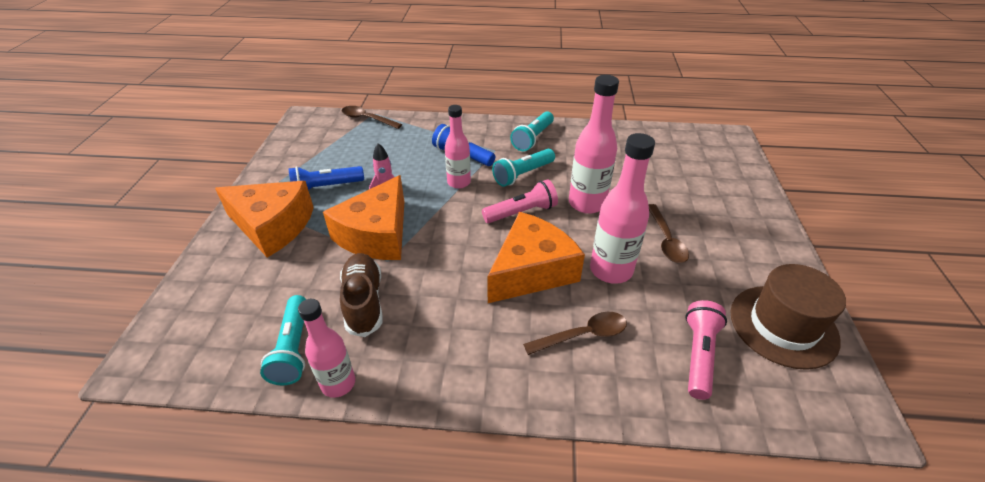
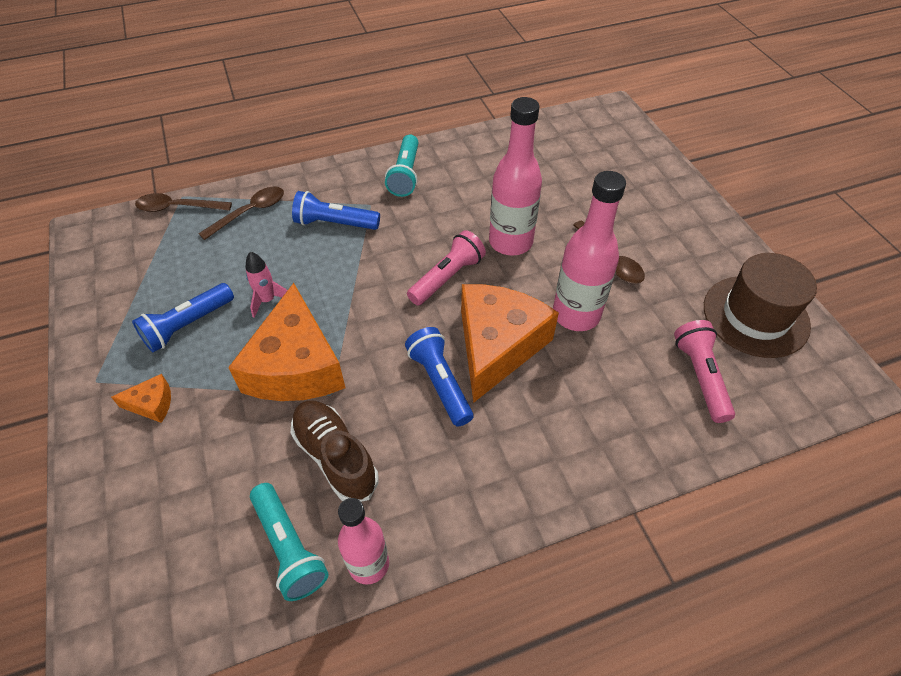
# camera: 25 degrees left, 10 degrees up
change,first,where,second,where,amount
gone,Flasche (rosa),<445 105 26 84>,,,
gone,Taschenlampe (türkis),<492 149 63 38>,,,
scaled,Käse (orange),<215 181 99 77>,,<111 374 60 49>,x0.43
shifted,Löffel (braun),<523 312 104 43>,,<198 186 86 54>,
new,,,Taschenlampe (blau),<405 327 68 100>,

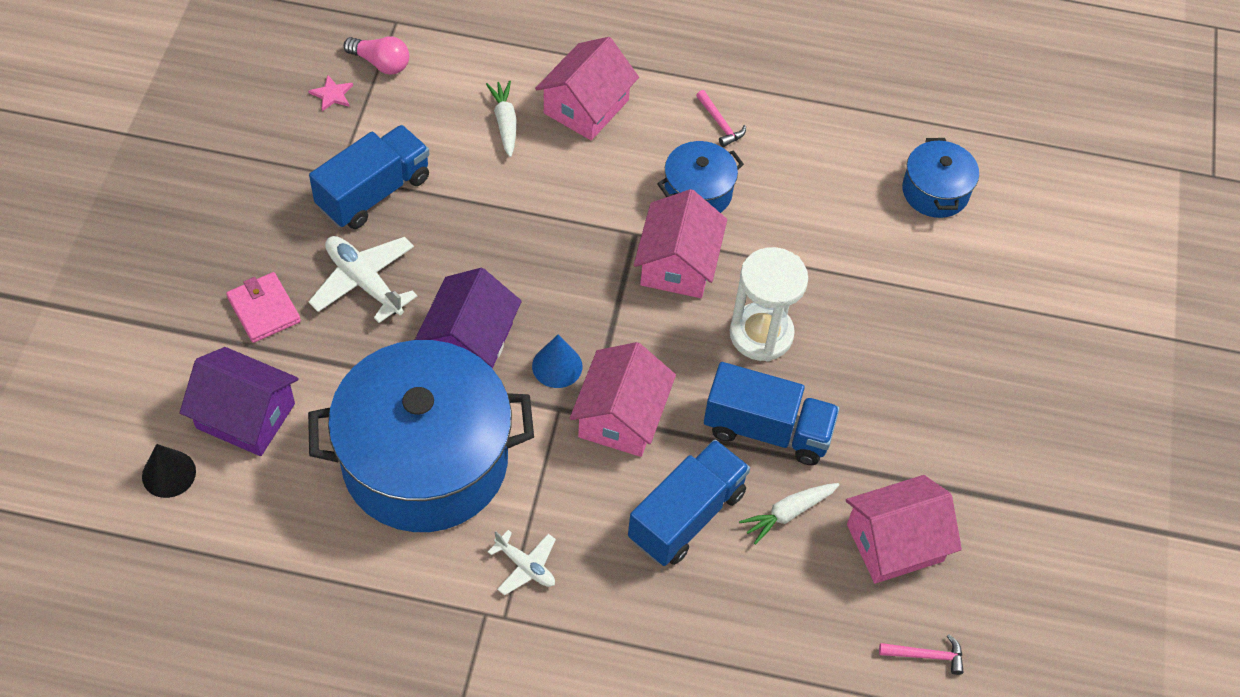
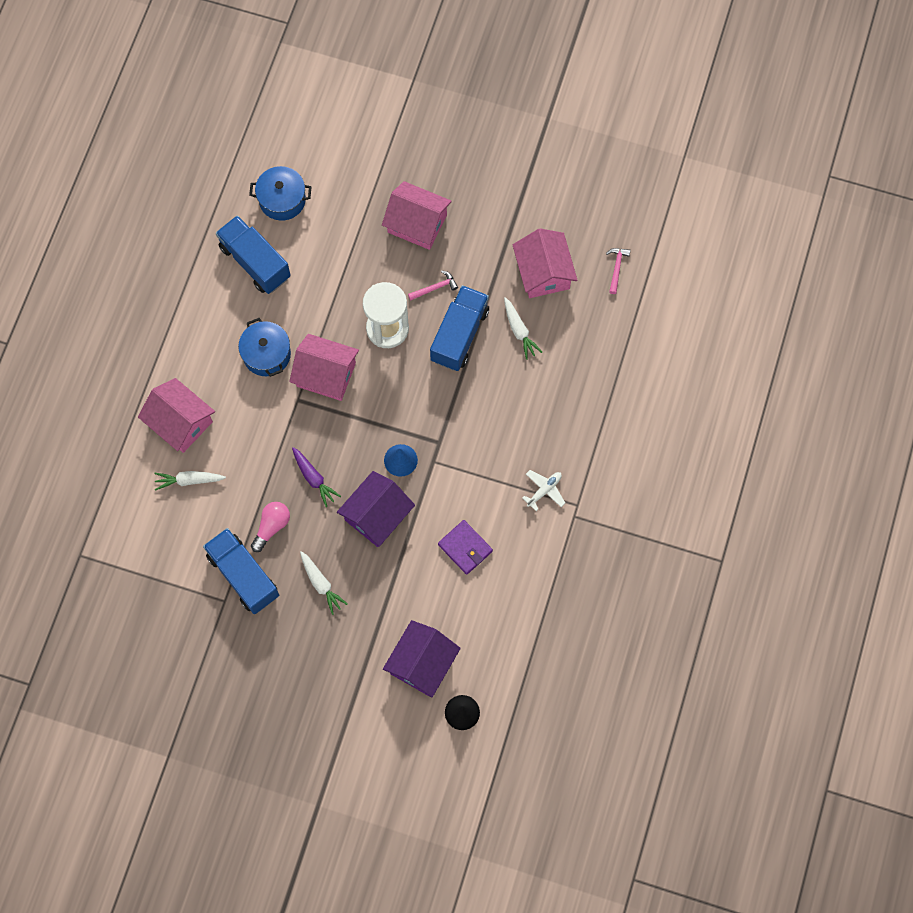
# camera: 80 degrees left, 15 degrees up
change,first,where,second,where,amount
shifted,Glühbirne (rosa),<344 37 65 38>,,<251 502 39 50>,
gone,Stern (rosa),<308 75 45 36>,,,
shifted,Hammer (rosa),<696 90 50 57>,,<408 270 50 31>,
swapped,Flugzeug (weiß),<308 236 109 87>,Karotte (weiß),<300 551 48 64>,
rotated,Haus (lila),<415 268 107 100>,,<337 471 78 76>,75 degrees counterclockwise
gone,Geldbörse (rosa),<226 272 75 71>,,,
swapped,Kochtopf (blau),<308 340 226 192>,Geldbörse (lila),<438 520 55 55>,
shifted,Haus (rosa),<570 342 106 115>,,<382 181 70 69>,
shifted,Lastwagen (blau),<628 439 122 127>,,<216 215 75 79>,
new,,,Karotte (lila),<292 447 49 60>,

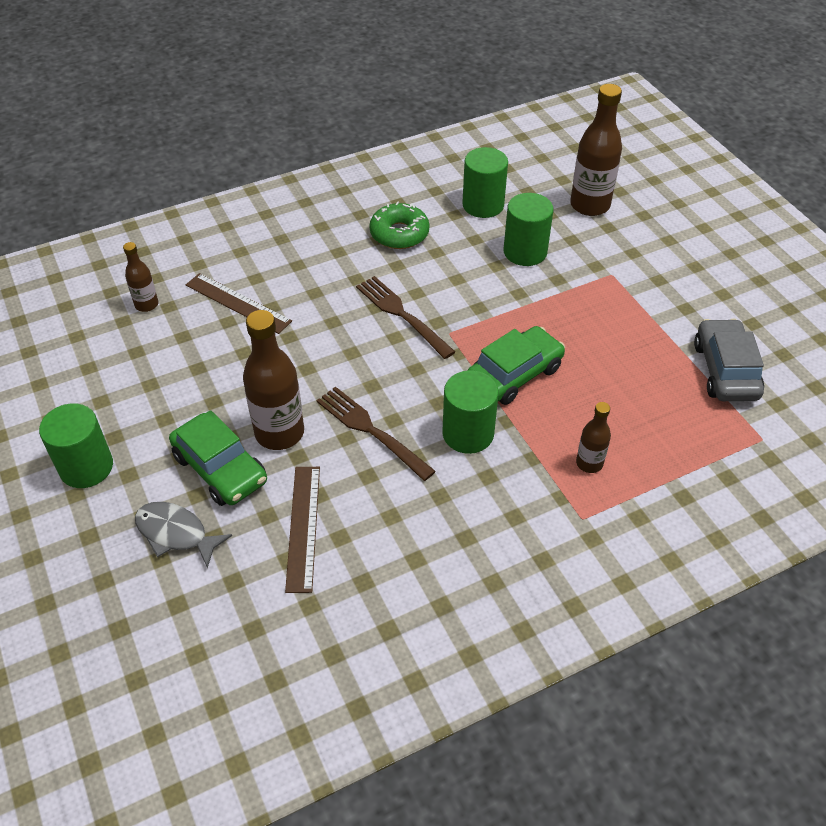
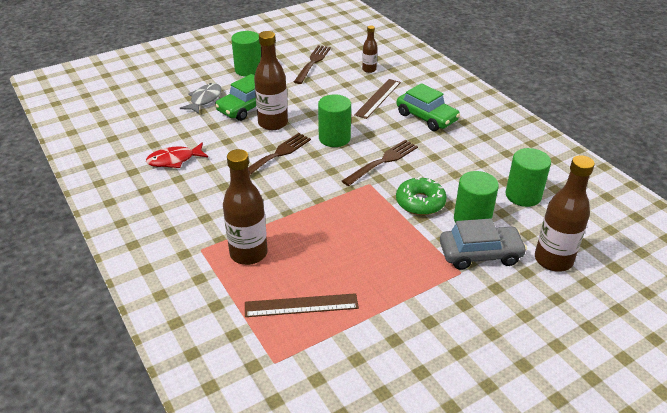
# camera: 85 degrees right, 10 degrees down
change,first,where,second,where,amount
shifted,Donut (grün),<369 201 60 48>,,<396 176 51 39>,
shifted,Auto (grau),<694 319 70 82>,,<440 219 87 51>,
shifted,Auto (grün),<467 326 98 79>,,<397 83 63 48>,
shifted,Vollzylinder (grün),<442 370 57 84>,,<318 94 33 53>,
scaled,Flasche (braun),<576 402 35 71>,,<223 149 45 116>,x1.87
shifted,Lineal (braun),<285 467 35 126>,,<245 293 114 24>,
new,,,Gabel (braun),<294 45 37 39>,
new,,,Fisch (rot),<146 143 62 25>,

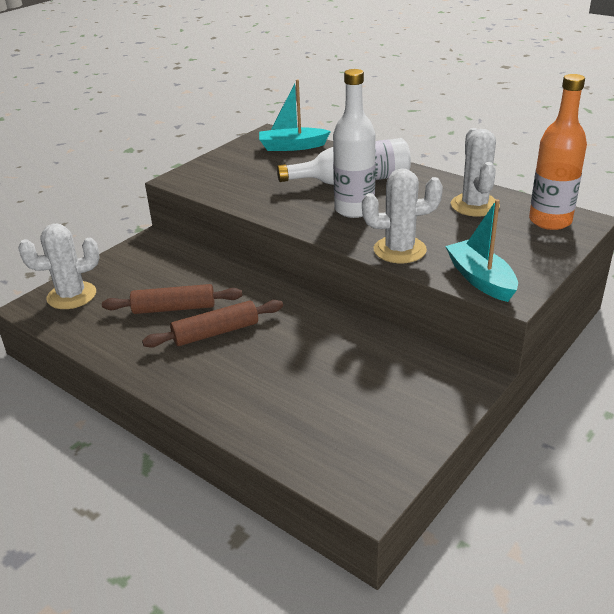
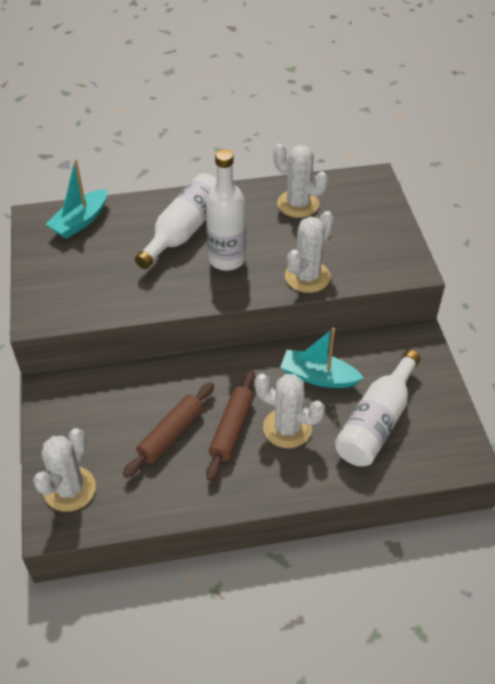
# camera: 50 degrees left, 15 degrees up
change,first,where,second,where,amount
gone,Flasche (orange),<529 74 58 156>,,,
shifted,Boot (türkis),<445 199 73 103>,,<280 328 83 60>,
new,,,Flasche (weiß),<334 350 86 116>,
new,,,Kaktus (weiß),<254 374 71 74>,

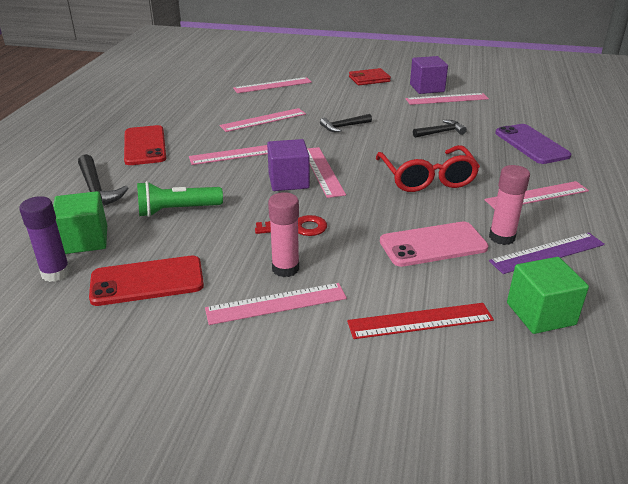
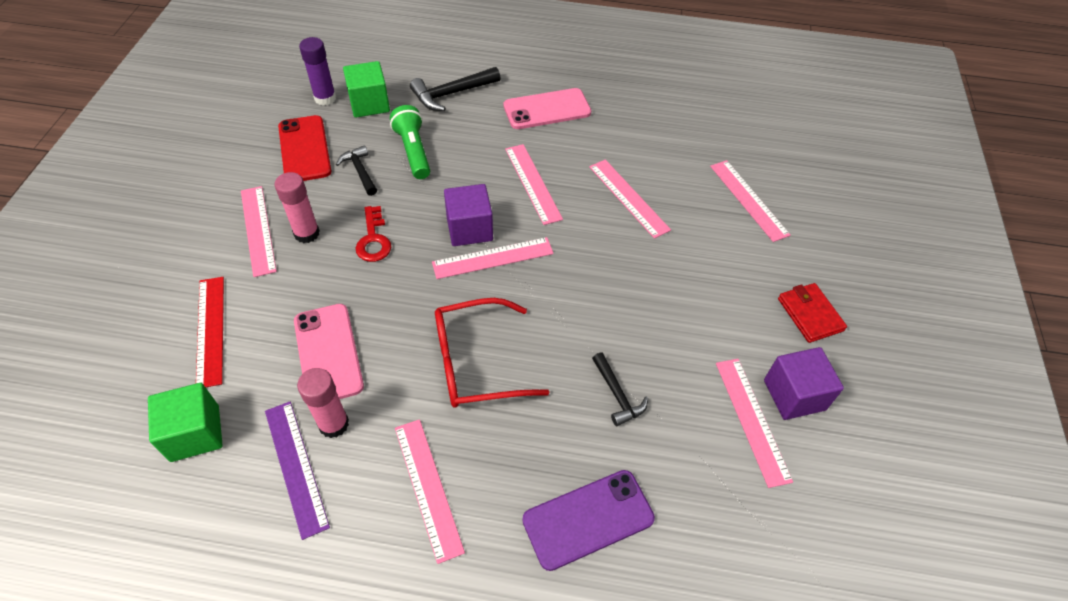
# camera: 85 degrees right, 20 degrees up
change,first,where,second,where,amount
shifted,Hammer (schwarz),<320 114 52 18>,,<336 145 41 51>,
repainted,Handy (rot),<124 125 42 40>,Handy (rosa),<504 88 87 41>,

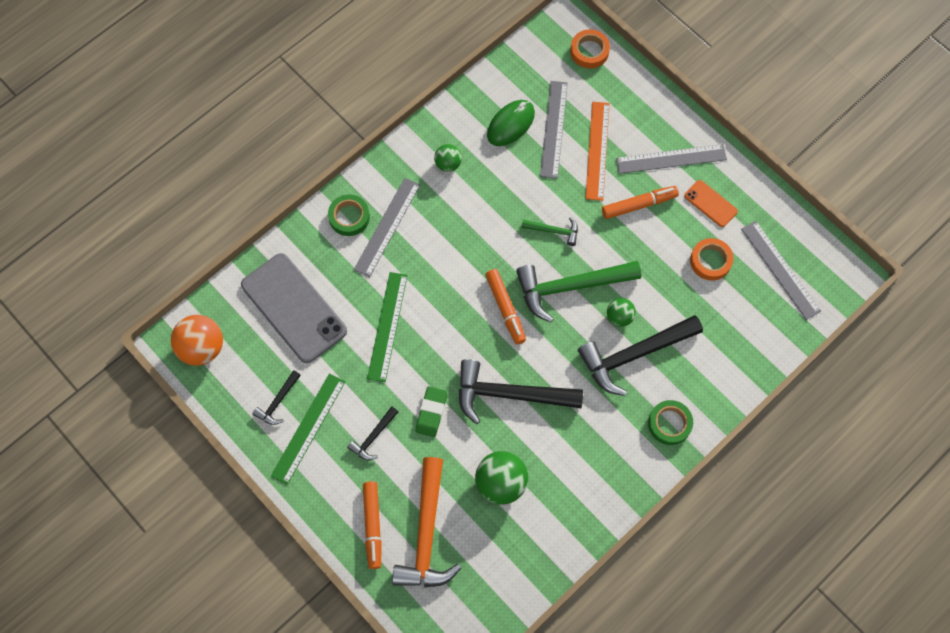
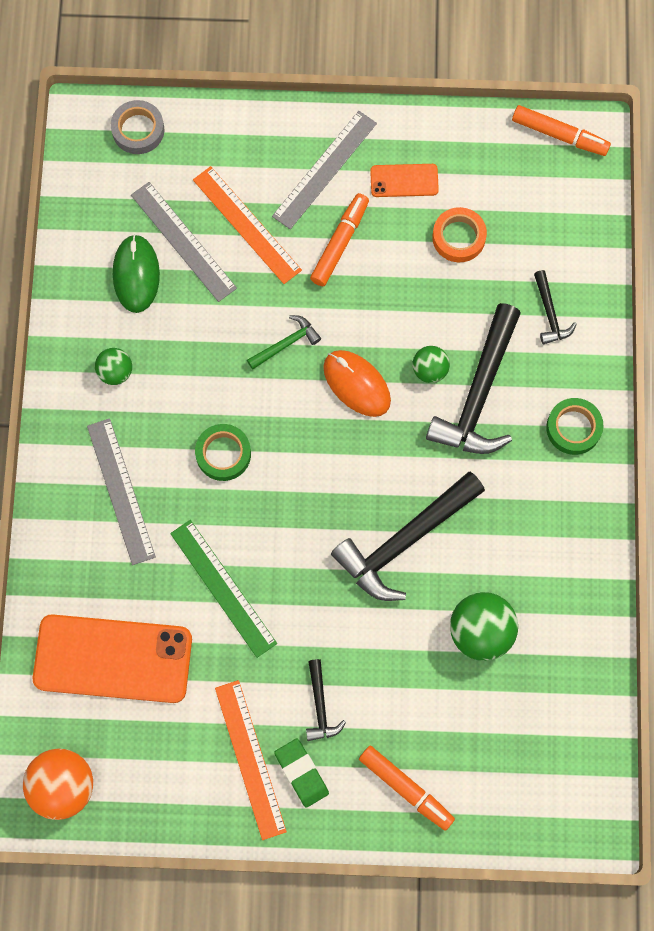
# camera: 45 degrees left, 5 degrees up
change,first,where,second,where,amount
repainted,Klebeband (orange),<570 29 40 39>,Klebeband (grau),<111 100 53 54>,
shifted,Klebeband (grün),<328 194 42 42>,,<195 424 56 57>,
gone,Lineal (grau),<741 221 80 99>,,,
repainted,Handy (grau),<241 253 106 110>,Handy (orange),<33 614 159 89>,
swapped,Hammer (grün),<516 261 125 61>,Computermaus (orange),<323 350 68 67>,
shifted,Filzstift (orange),<485 269 41 75>,,<512 105 99 51>,
shifted,Hammer (schwarz),<252 370 49 55>,,<534 270 43 74>,
repainted,Lineal (grün),<271 373 75 112>,Lineal (orange),<215 680 72 160>,
shifted,Radiergummi (grün),<416 386 31 51>,,<274 738 55 70>,
gone,Hammer (orange),<392 457 69 131>,,,

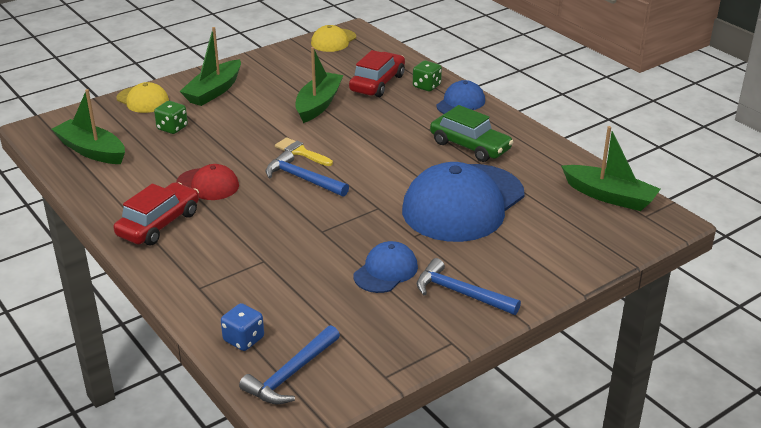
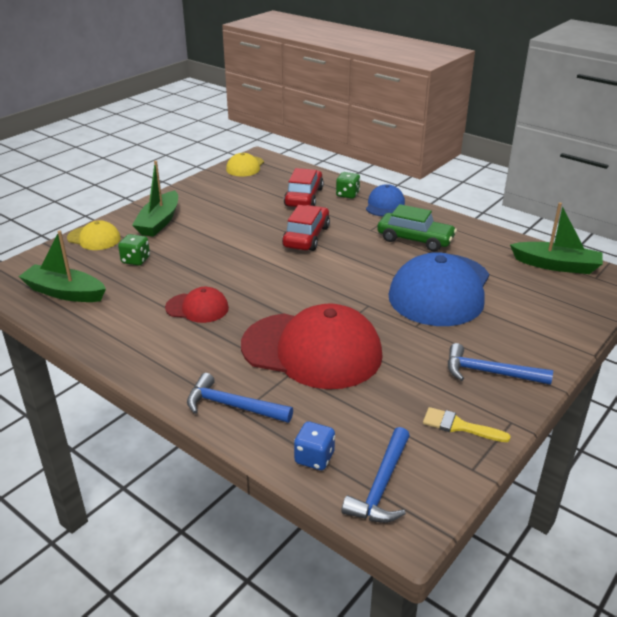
# camera: 15 degrees left, 0 degrees up
change,first,where,second,where,amount
gone,Boot (grün),<295 47 49 76>,,,
shifted,Pinsel (gelb),<275 137 58 29>,,<423 407 88 35>,
shifted,Hammer (blau),<266 150 83 47>,,<187 373 106 50>,
shifted,Auto (rot),<113 182 86 63>,,<282 205 48 46>,
gone,Kappe (blau),<354 241 64 52>,,,
new,,,Kappe (rot),<241 304 142 85>,

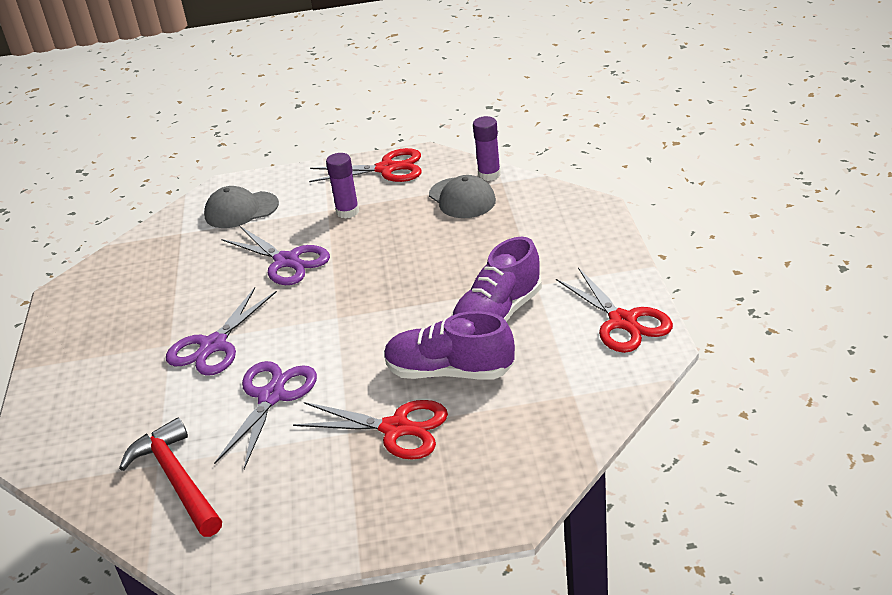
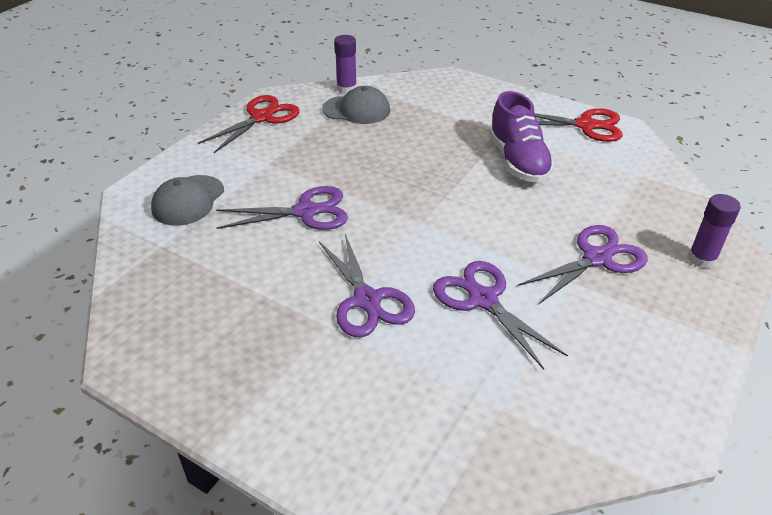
# camera: 55 degrees left, 5 degrees up
change,first,where,second,where,amount
shifted,Klebestift (lila),<326 153 33 66>,,<688 194 53 75>,
gone,Schuh (lila),<384 311 131 69>,,,
repainted,Schere (rot),<293 400 155 60>,Schere (lila),<518 225 129 80>,
gone,Hammer (rot),<119 418 103 119>,,,

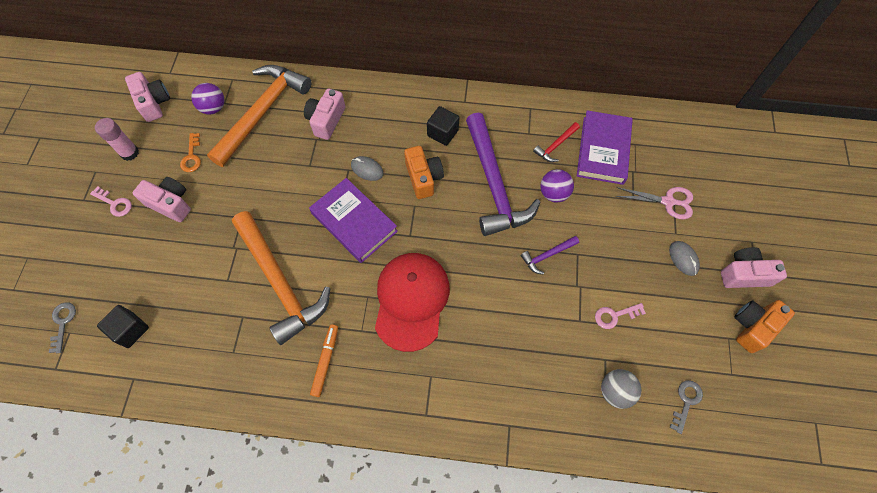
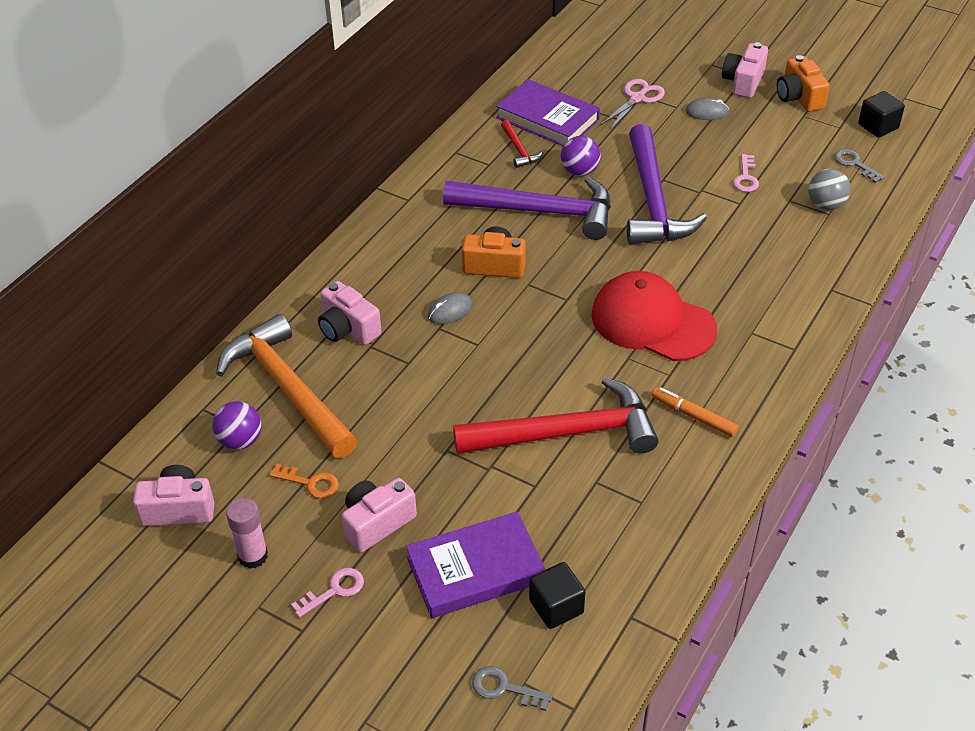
# camera: 65 degrees left, 20 degrees down
change,first,where,second,where,amount
shifted,Kubus (schwarz),<427 106 32 40>,,<858 91 47 47>,
shifted,Buch (lila),<309 178 89 85>,,<406 511 140 107>,
repainted,Hammer (orange),<232 211 98 134>,Hammer (rot),<453 377 205 77>,
scaled,Hammer (lila),<521 236 58 39>,,<627 124 80 121>,x2.34

